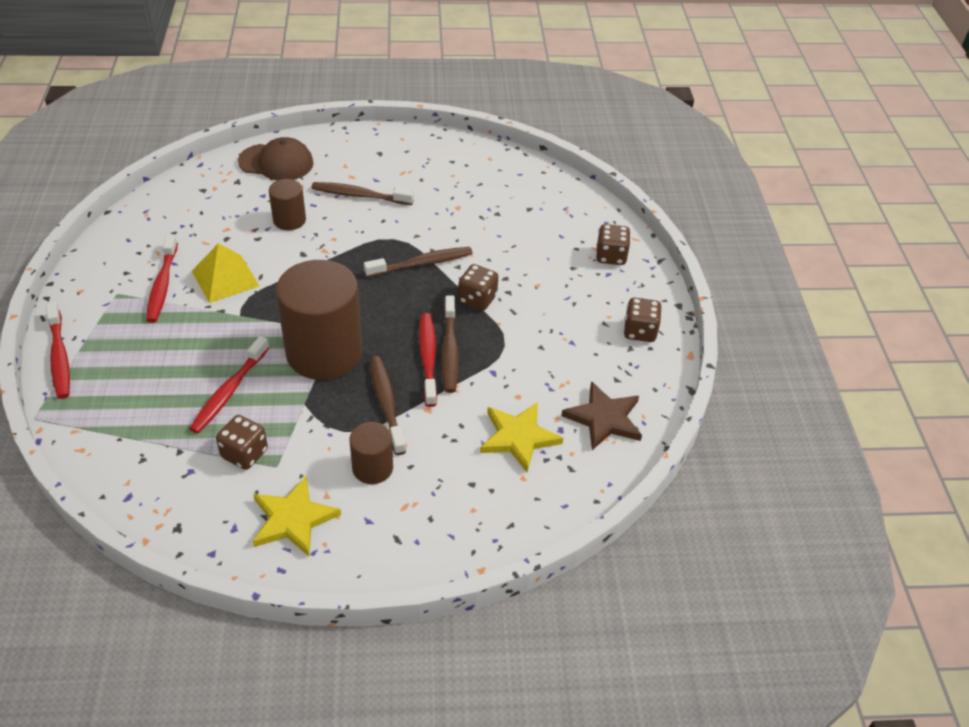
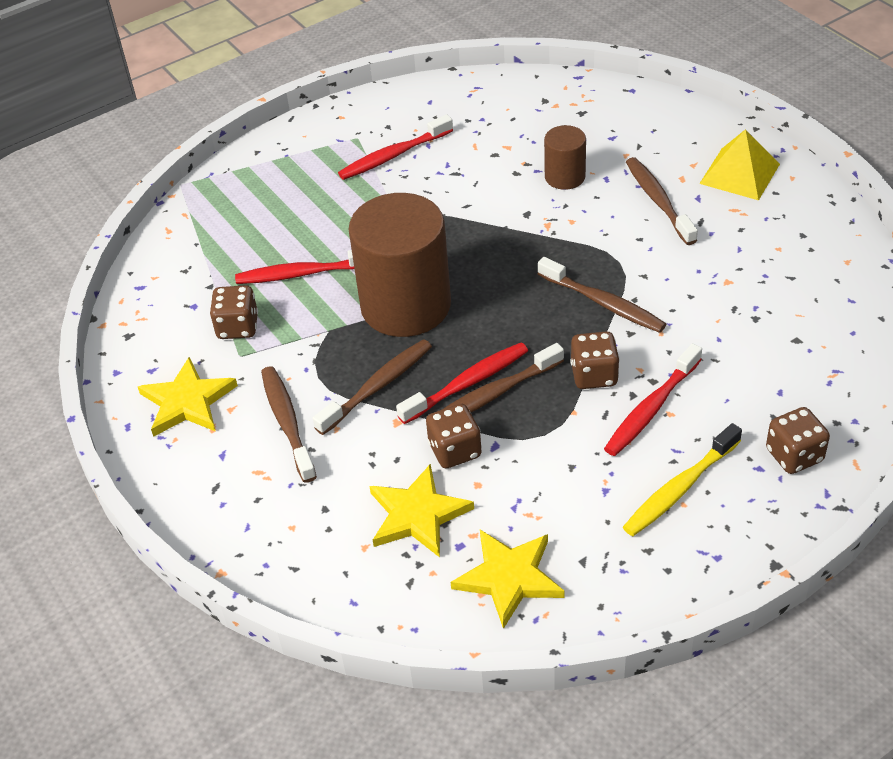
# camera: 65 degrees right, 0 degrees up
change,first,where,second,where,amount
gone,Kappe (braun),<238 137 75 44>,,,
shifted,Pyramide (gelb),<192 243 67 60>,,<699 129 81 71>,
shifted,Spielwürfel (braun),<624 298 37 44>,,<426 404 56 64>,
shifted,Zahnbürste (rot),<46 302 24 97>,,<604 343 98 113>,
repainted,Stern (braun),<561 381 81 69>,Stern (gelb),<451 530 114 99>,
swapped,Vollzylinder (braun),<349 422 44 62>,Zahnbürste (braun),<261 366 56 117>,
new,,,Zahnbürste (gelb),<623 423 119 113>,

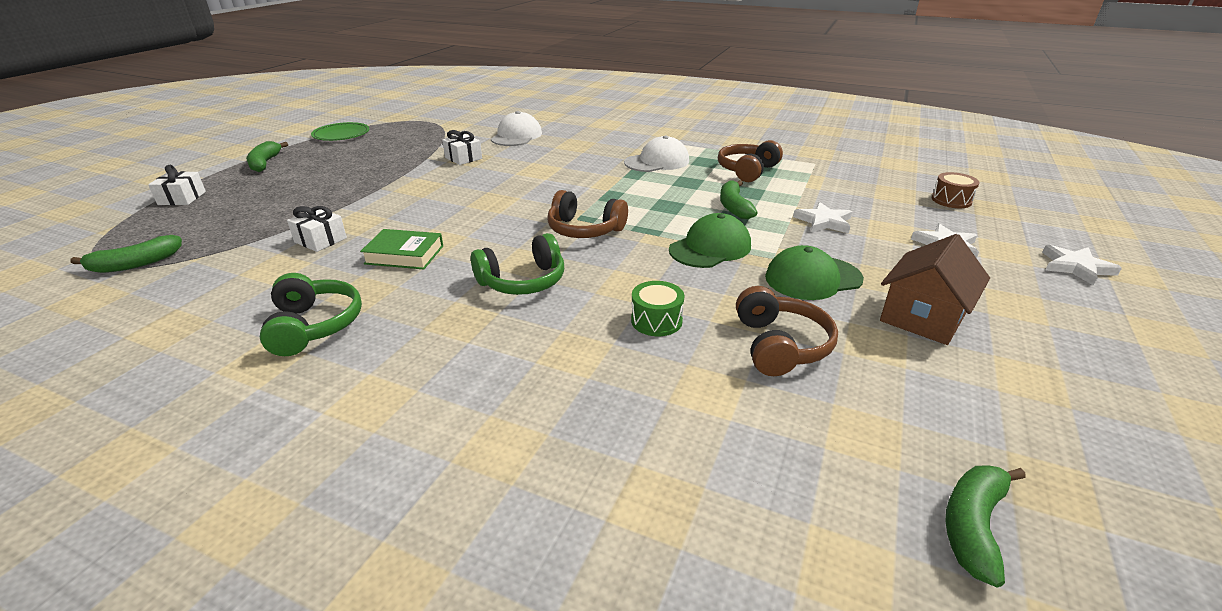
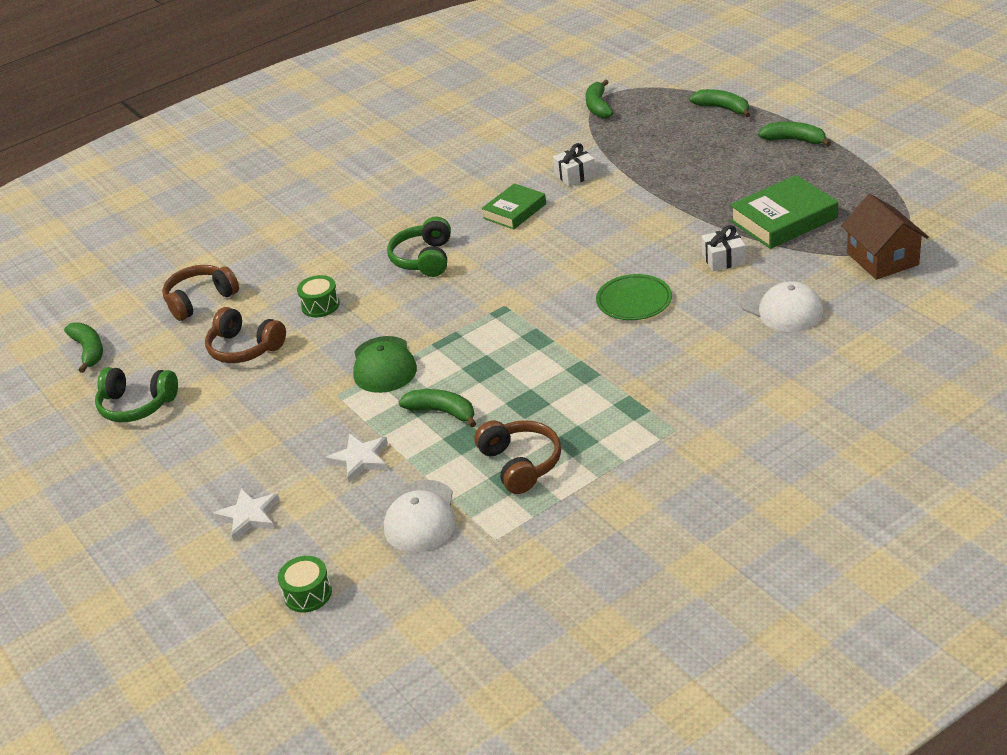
# camera: 125 degrees right, 5 degrees up
change,first,where,second,where,amount
shifted,Teller (grün),<311 122 58 19>,,<596 274 76 46>,
shifted,Kappe (weiß),<624 135 65 37>,,<384 480 72 72>,
swapped,Geschenk (weiß),<148 165 58 40>,Banane (grün),<689 89 61 28>,
repainted,Trommel (braun),<931 172 49 36>,Trommel (grün),<278 556 54 57>,
shifted,Kopfhörer (braun),<547 190 81 48>,,<162 265 77 56>,
shifted,Haus (braun),<880 234 110 111>,,<841 194 88 86>,
gone,Kappe (grün),<765 245 99 55>,,,
gone,Stern (weiß),<1042 245 80 41>,,,
shifted,Kopfhörer (grün),<260 273 102 83>,,<95 367 83 55>,
new,,,Buch (grün),<730 175 108 74>,

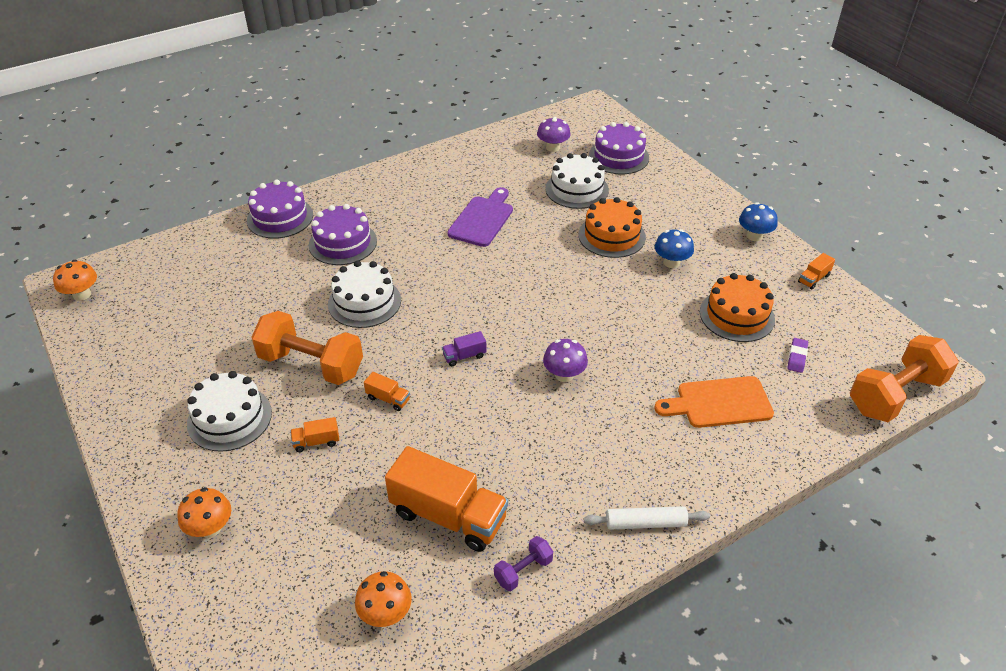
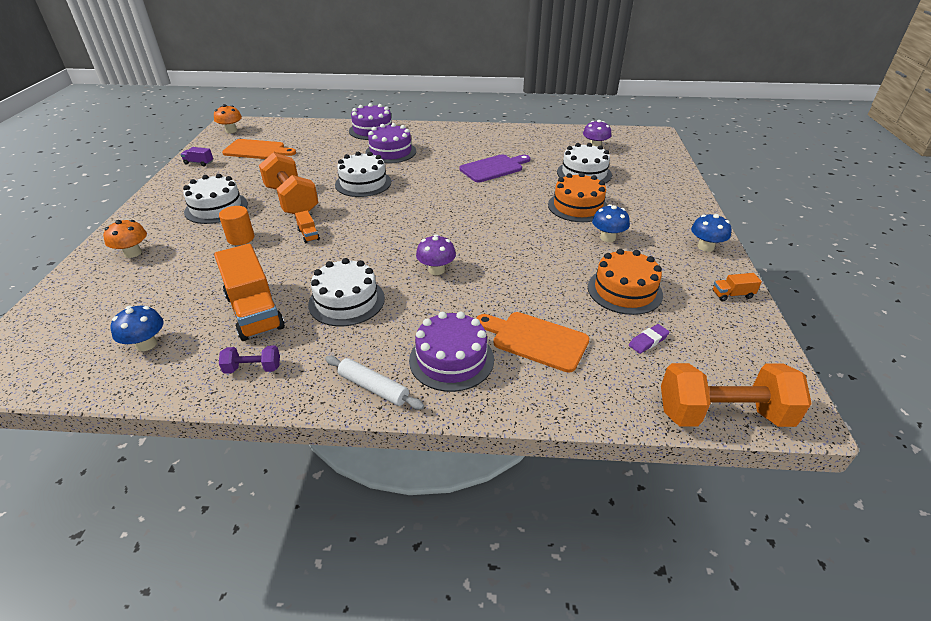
# camera: 35 degrees right, 5 degrees down
change,first,where,second,where,amount
shifted,Kuchen (lila),<589 122 60 52>,,<409 311 85 81>,
shifted,Lastwagen (lila),<442 331 45 35>,,<180 147 33 19>,
swapped,Lastwagen (orange),<290 417 49 35>,Vollzylinder (orange),<219 206 35 39>,
repainted,Pilz (orange),<355 571 56 56>,Pilz (blau),<110 306 53 45>,
new,,,Schneidebrett (orange),<222 139 74 20>,
new,,,Kuchen (weiß),<308 258 77 69>,

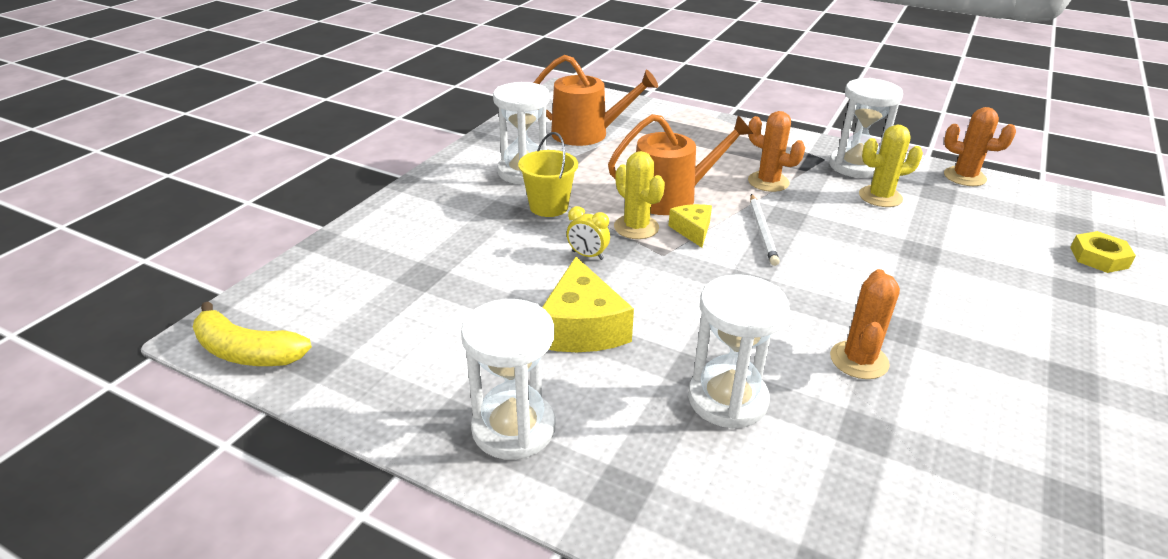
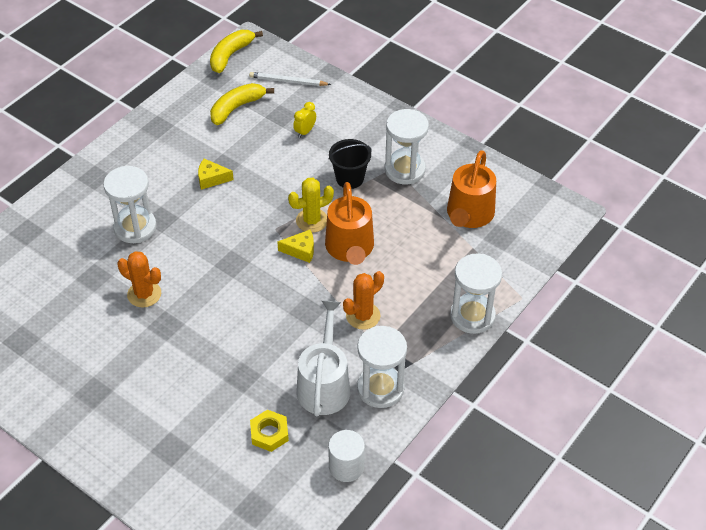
# camera: 100 degrees right, 15 degrees up
change,first,where,second,where,amount
swapped,Kaktus (orange),<944 107 72 79>,Vollzylinder (weiß),<328 430 37 52>,
swapped,Kaktus (gelb),<859 125 64 82>,Gießkanne (weiß),<296 300 54 117>,
repainted,Eimer (gelb),<518 132 60 85>,Eimer (schwarz),<329 139 42 50>,
shifted,Bleistift (weiß),<750 194 30 72>,,<249 72 82 14>,
shifted,Wecker (gelb),<567 206 43 54>,,<293 102 23 36>,
shifted,Sechskantmutter (gelb),<1070 231 66 42>,,<250 410 39 42>,
scaled,Käse (gelb),<542 257 92 95>,,<198 159 36 31>,x0.57
shifted,Sanduhr (weiß),<461 299 94 161>,,<450 253 52 81>,
new,,,Banane (gelb),<210 83 64 42>,

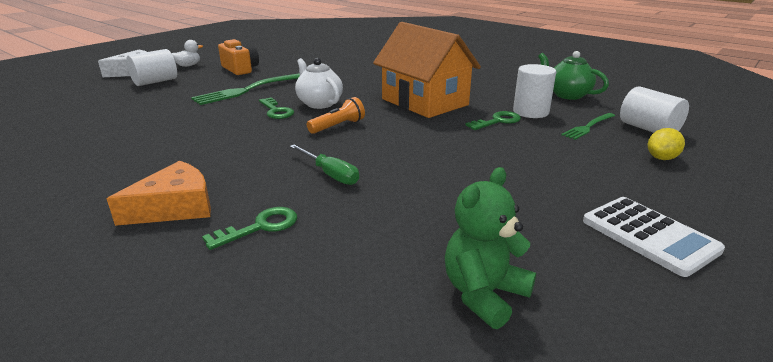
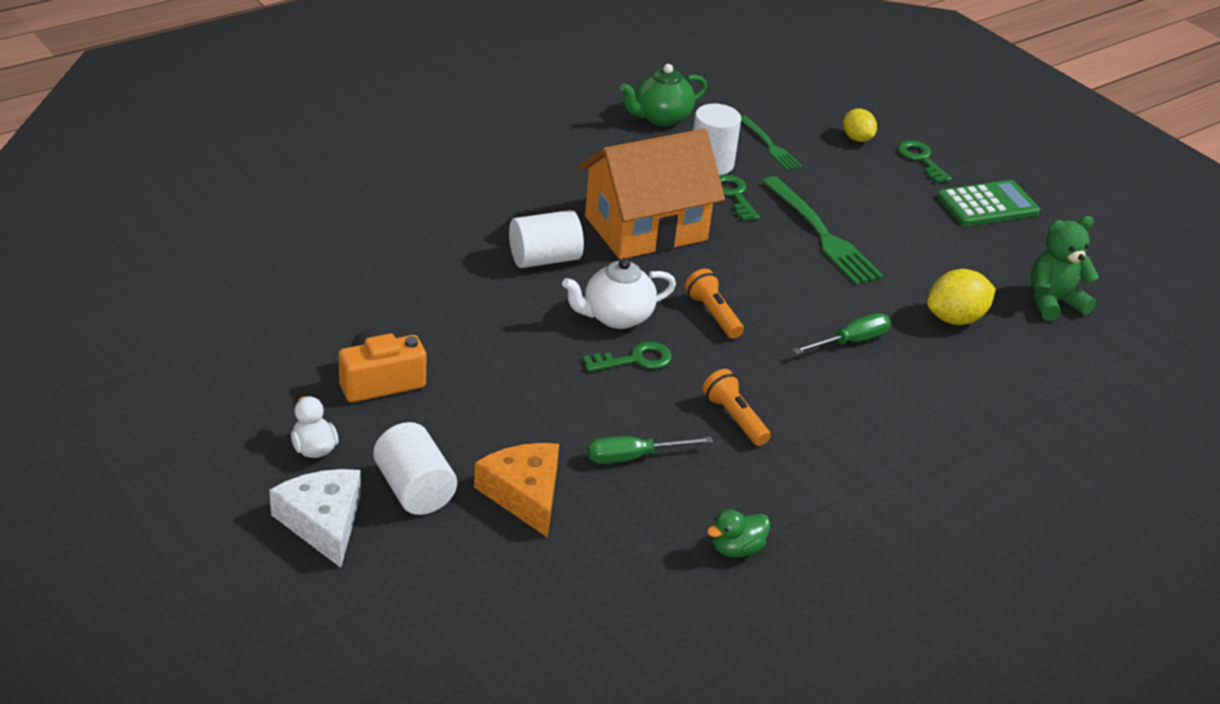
# camera: 80 degrees left, 10 degrees up
change,first,where,second,where,amount
shifted,Gabel (grün),<191 73 109 32>,,<762 176 121 109>,
shifted,Vollzylinder (weiß),<620 86 69 47>,,<509 210 75 58>,
shifted,Käse (orange),<107 161 104 65>,,<474 443 85 95>,
rotated,Teddybär (grün),<445 167 91 162>,,<1031 216 68 105>,105 degrees clockwise
repainted,Taschenrechner (weiß),<583 197 142 80>,Taschenrechner (grün),<937 180 103 46>,
shifted,Schlüssel (grün),<202 207 95 43>,,<898 140 54 43>,
new,,,Zitrone (gelb),<927 269 69 56>,
new,,,Taschenlampe (orange),<702 369 69 77>,
new,,,Schraubenzieher (grün),<587 436 126 28>,
new,,,Ente (grün),<707 509 63 49>,

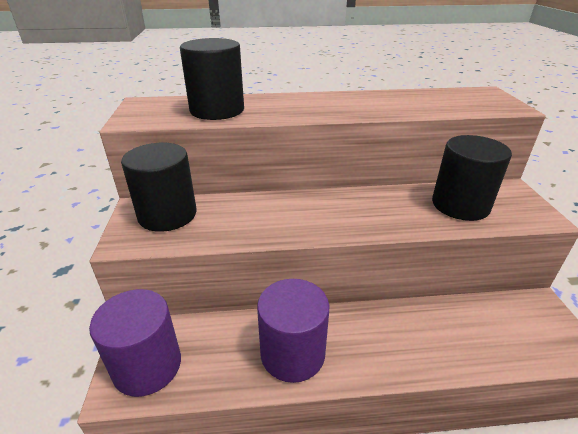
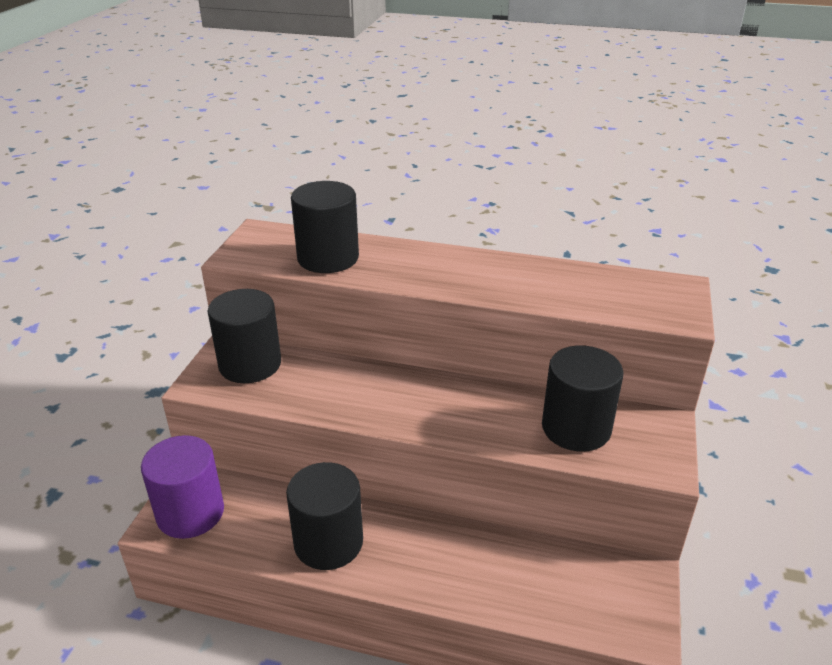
# camera: 20 degrees right, 0 degrees up
change,first,where,second,where,amount
repainted,Vollzylinder (lila),<257 279 73 104>,Vollzylinder (schwarz),<286 462 77 108>,

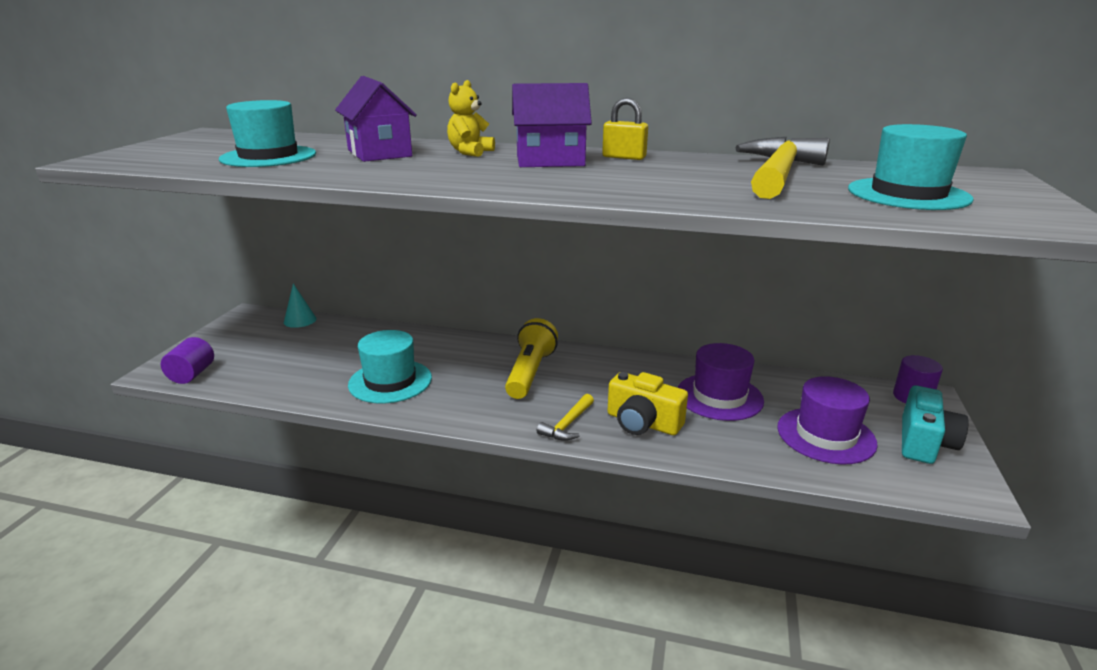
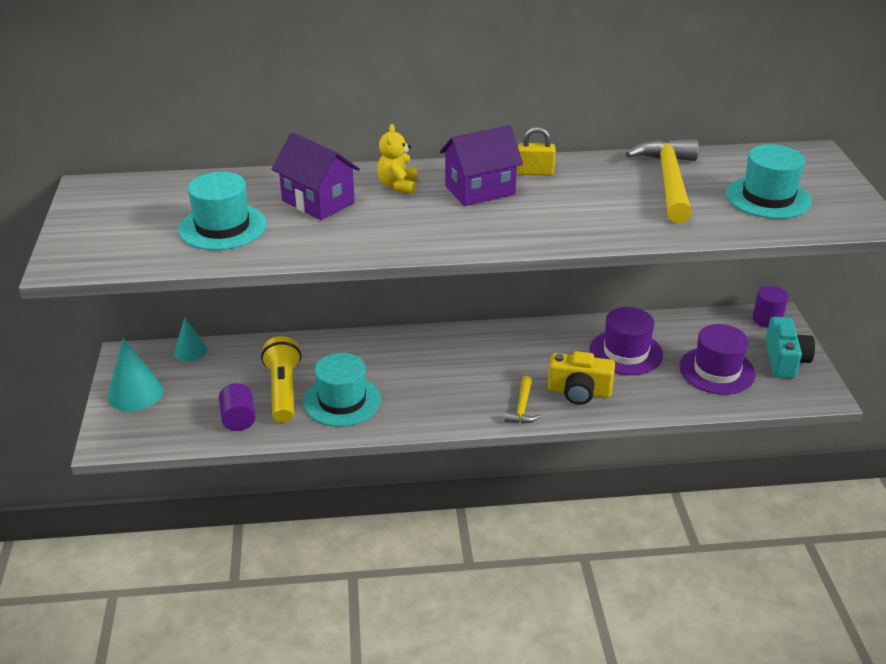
# camera: 20 degrees left, 10 degrees up
change,first,where,second,where,amount
shifted,Taschenlampe (gelb),<505 318 53 81>,,<261 336 40 87>,
shifted,Vollzylinder (lila),<161 337 53 47>,,<219 383 37 48>,
new,,,Kegel (türkis),<108 338 55 73>,

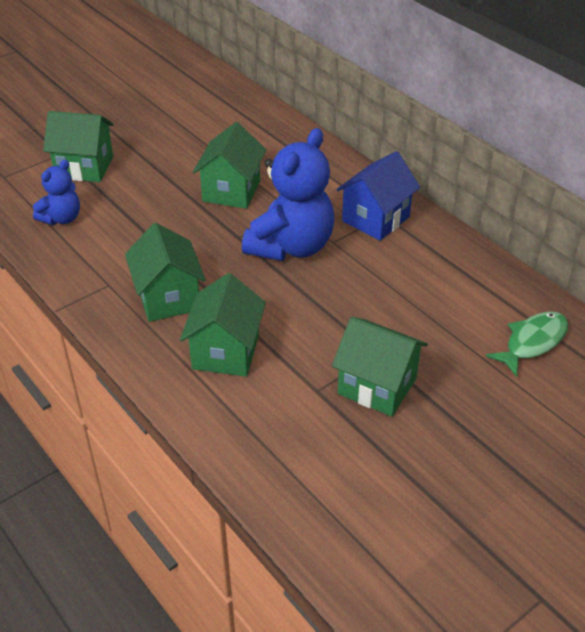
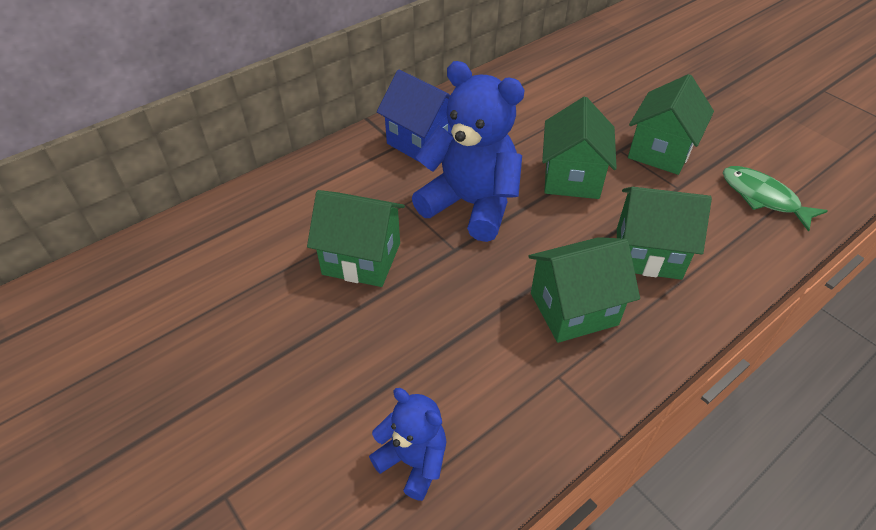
# camera: 90 degrees left, 5 degrees up
change,first,where,second,where,amount
shifted,Haus (grün),<43 111 71 71>,,<542 97 75 102>,
shifted,Fisch (grün),<486 312 82 65>,,<723 166 105 66>,

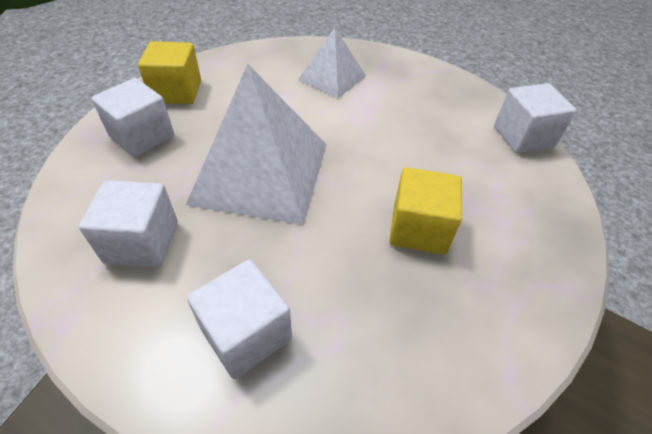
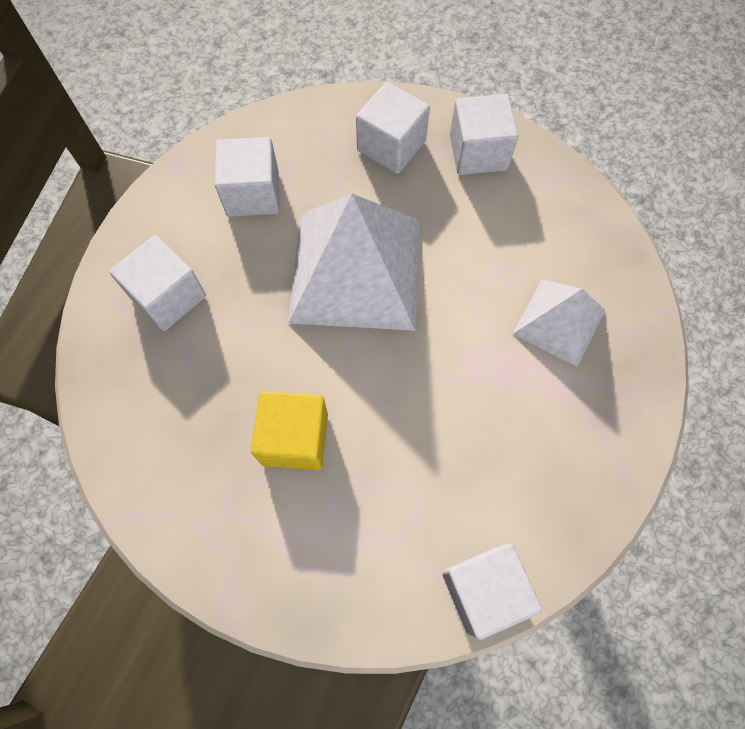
# camera: 85 degrees right, 20 degrees up
change,first,where,second,where,amount
repainted,Kubus (gelb),<138 41 63 63>,Kubus (weiß),<450 94 68 81>,

